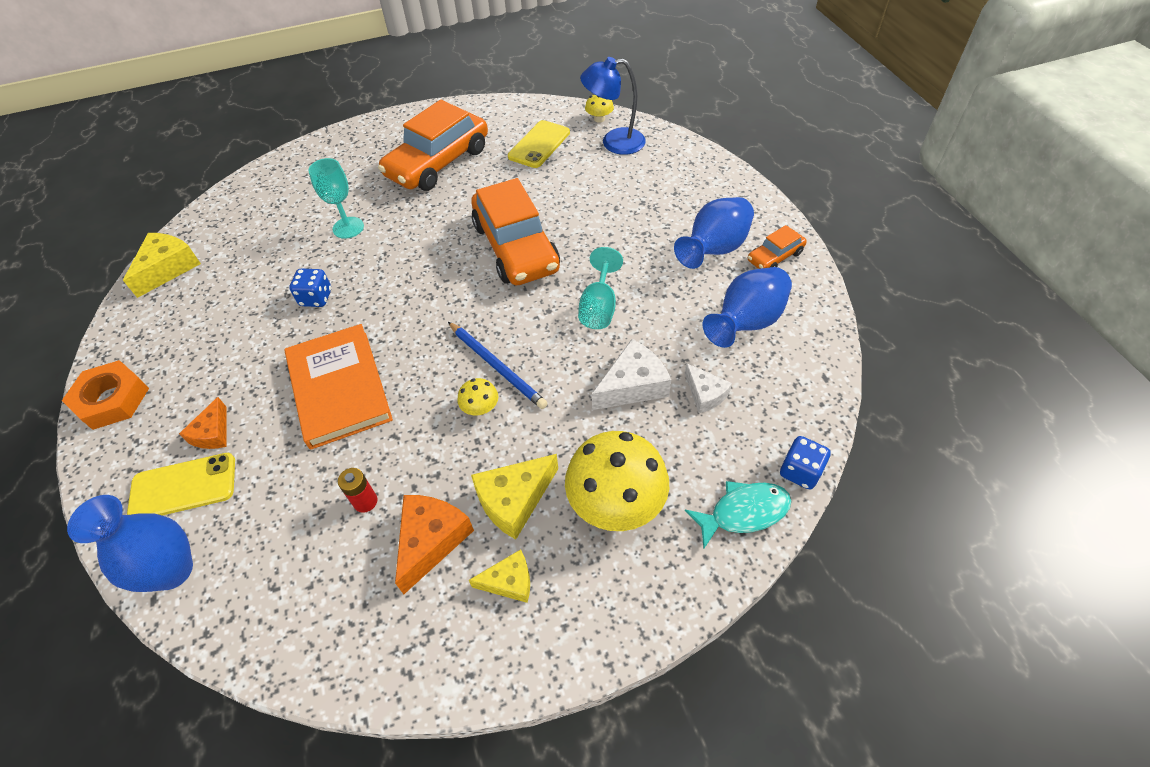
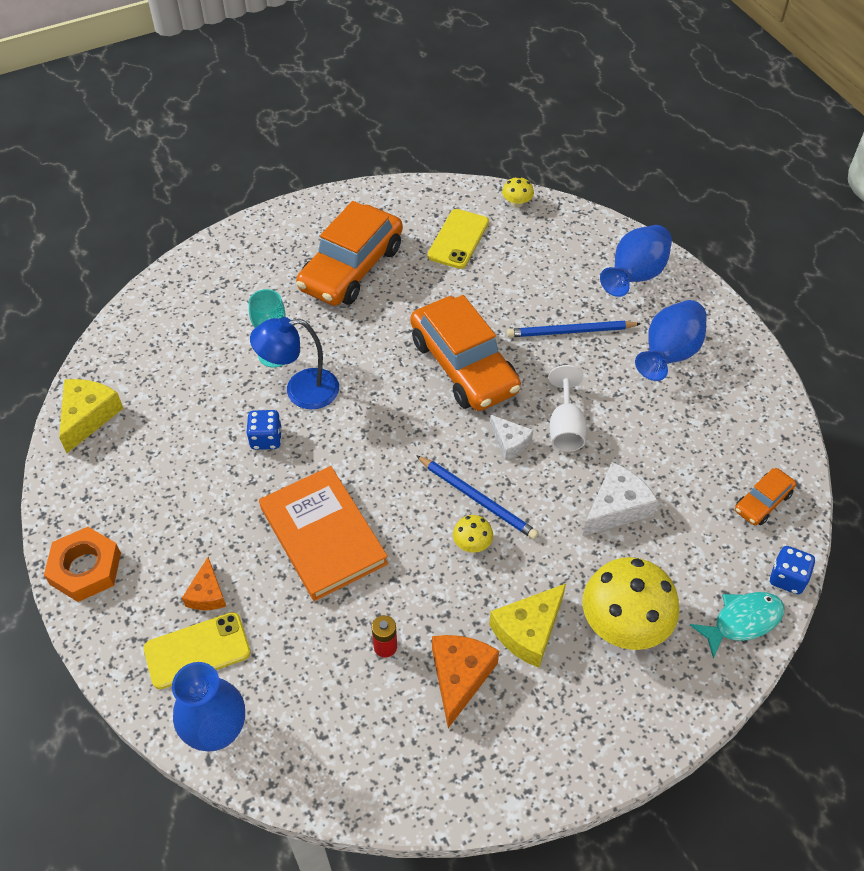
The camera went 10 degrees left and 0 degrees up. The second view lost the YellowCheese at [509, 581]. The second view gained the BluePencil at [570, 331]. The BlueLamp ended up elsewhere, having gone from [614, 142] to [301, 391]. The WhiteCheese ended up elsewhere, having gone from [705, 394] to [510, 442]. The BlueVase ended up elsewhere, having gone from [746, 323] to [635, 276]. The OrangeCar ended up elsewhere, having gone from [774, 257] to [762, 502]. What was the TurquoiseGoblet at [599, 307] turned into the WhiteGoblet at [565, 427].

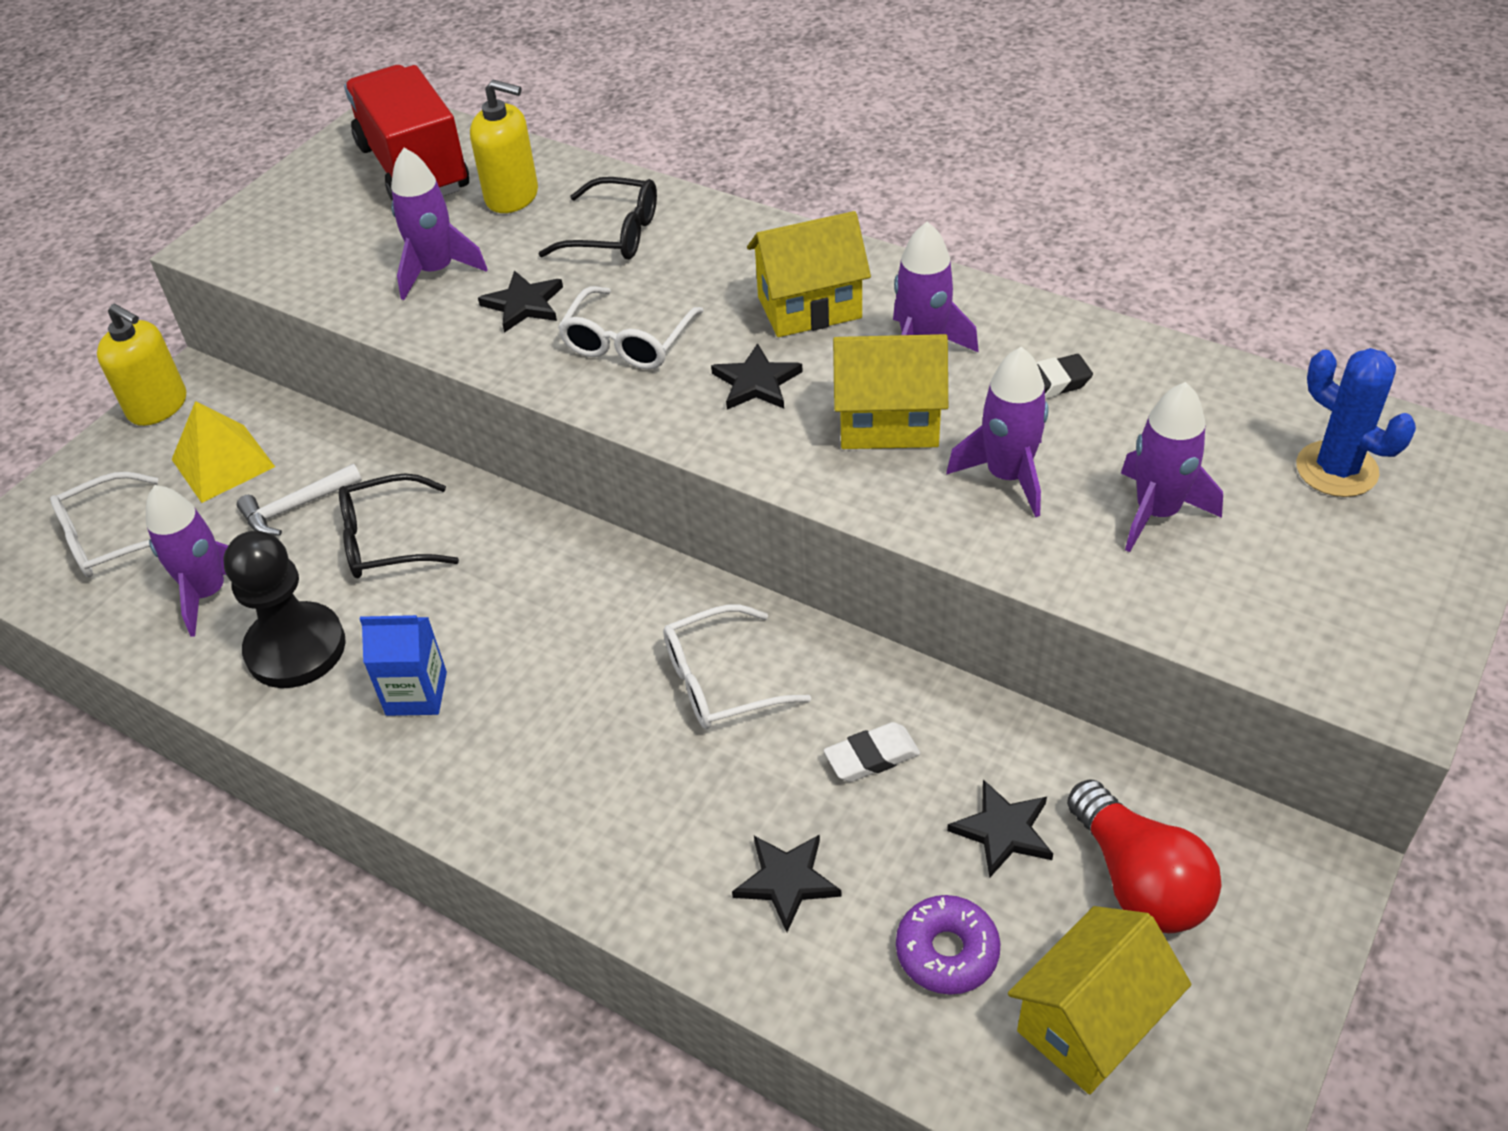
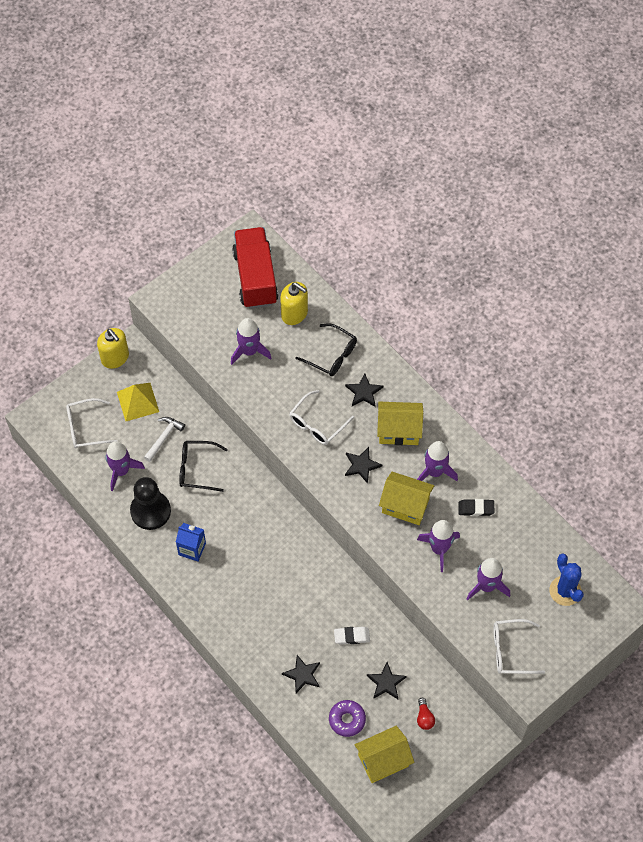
The camera went 15 degrees right and 15 degrees up. The BlackStar ended up elsewhere, having gone from [524, 304] to [364, 392]. The WhiteGlasses ended up elsewhere, having gone from [720, 681] to [510, 650]. The WhiteHammer at [296, 507] ended up facing another way, 135 degrees clockwise from before. The size of the RedLightBulb at [1138, 880] changed by a factor of 0.49.

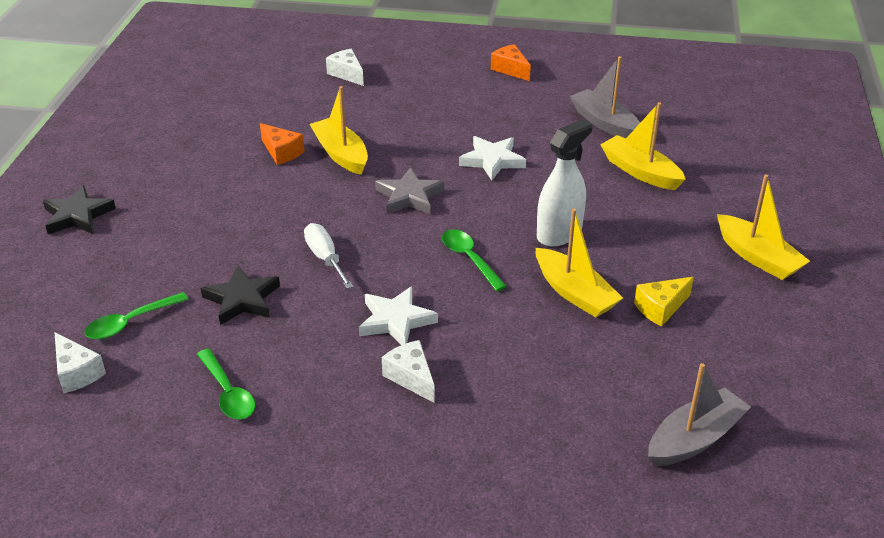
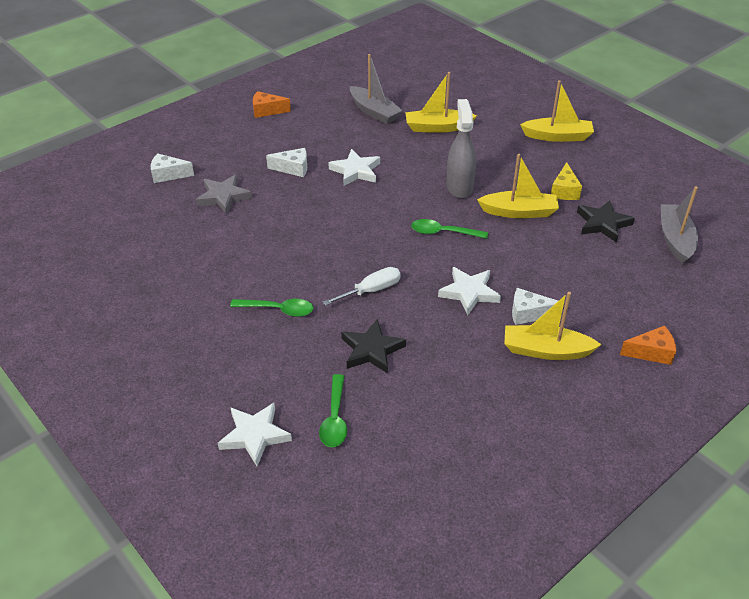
The camera went 50 degrees left and 5 degrees up. The second view gained the WhiteStar at [255, 435]. The BlackStar ended up elsewhere, having gone from [77, 216] to [603, 224]. The WhiteCheese ended up elsewhere, having gone from [77, 373] to [293, 168]. The GreenSpoon ended up elsewhere, having gone from [228, 393] to [278, 310]. The OrangeCheese ended up elsewhere, having gone from [281, 152] to [651, 352]. The YellowBoat ended up elsewhere, having gone from [341, 154] to [545, 350]. The GreyStar ended up elsewhere, having gone from [409, 196] to [223, 197]. What was the WhiteSprayBottle at [559, 233] turned into the GreySprayBottle at [459, 187]. The WhiteScrewdriver at [325, 258] ended up facing another way, 135 degrees clockwise from before. The GreyBoat at [604, 123] ended up facing another way, 135 degrees counterclockwise from before.

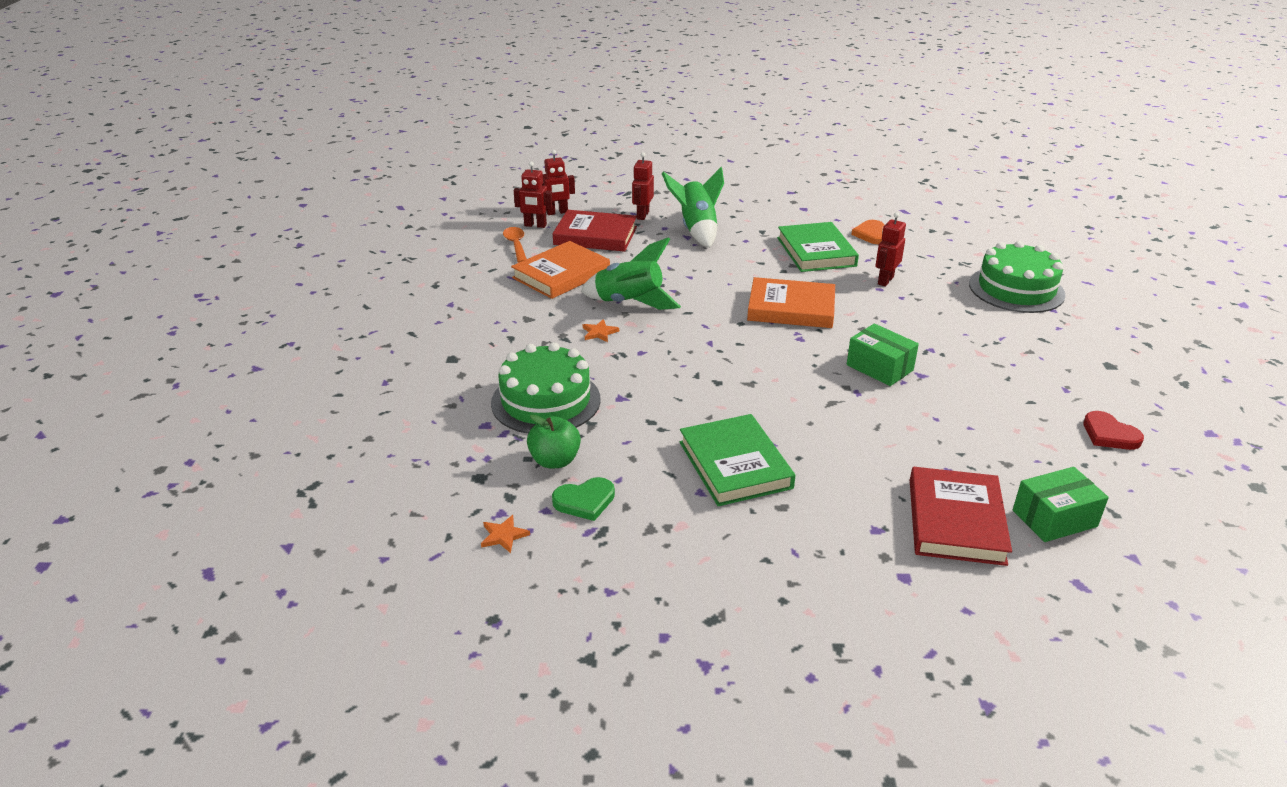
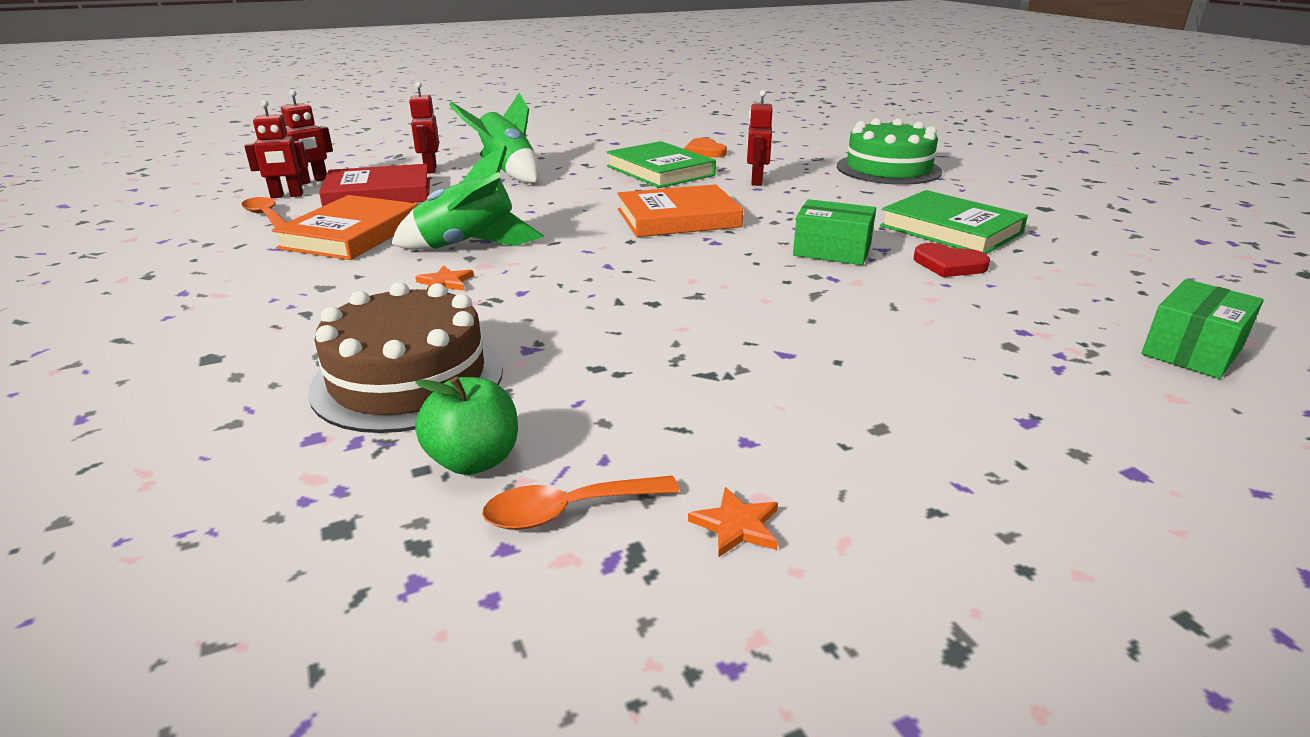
The camera went 25 degrees left and 5 degrees down. The second view lost the RedBook at [956, 521]. The OrangeStar ended up elsewhere, having gone from [503, 536] to [737, 525]. The GreenBook ended up elsewhere, having gone from [734, 465] to [950, 229]. The RedHeart ended up elsewhere, having gone from [1109, 434] to [949, 265]. Where the GreenHeart stood at [585, 501], the OrangeSpoon came to stand at [569, 510]. What was the GreenCake at [546, 401] turned into the BrownCake at [408, 379].

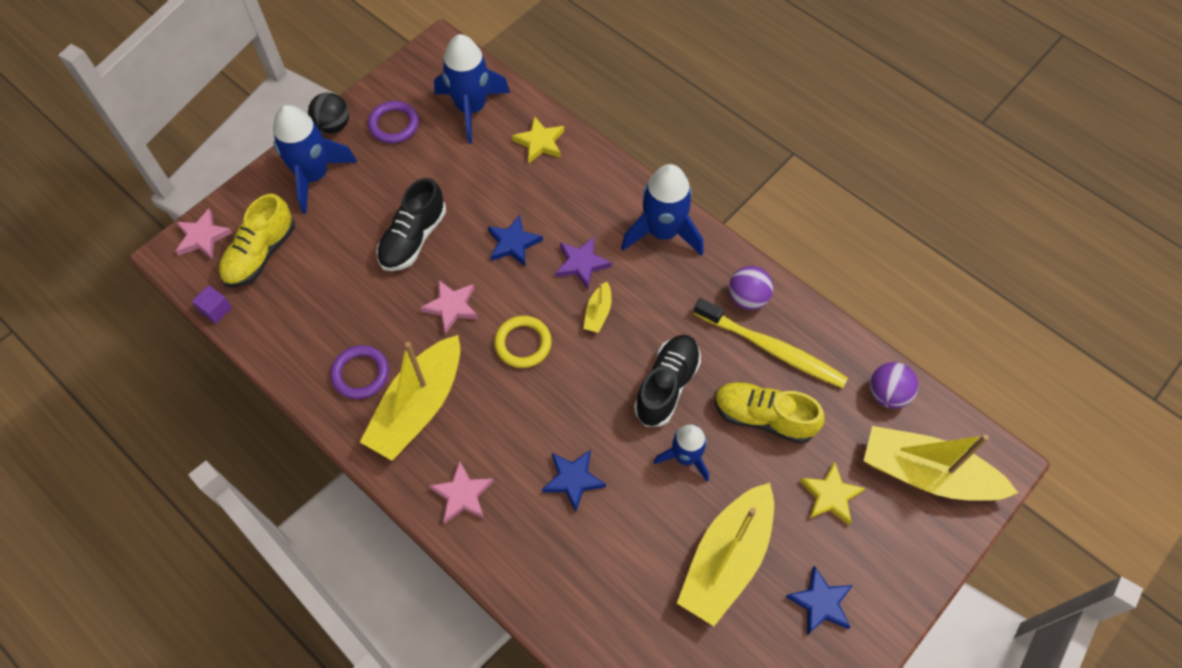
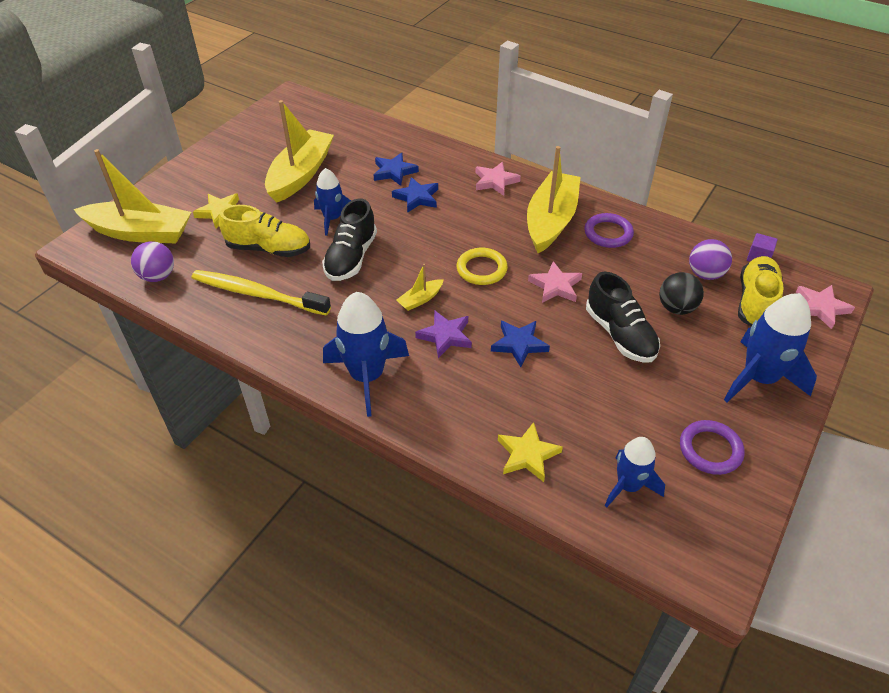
The camera went 170 degrees right and 15 degrees down. The BlackBall ended up elsewhere, having gone from [333, 125] to [676, 308]. The PurpleBall ended up elsewhere, having gone from [747, 298] to [705, 274]. The BlueStar ended up elsewhere, having gone from [820, 603] to [394, 172]. The BlackShoe at [413, 238] ended up facing another way, 135 degrees clockwise from before. The YellowBoat at [598, 313] ended up facing another way, 135 degrees counterclockwise from before. The size of the BlueRocket at [471, 108] changed by a factor of 0.63.

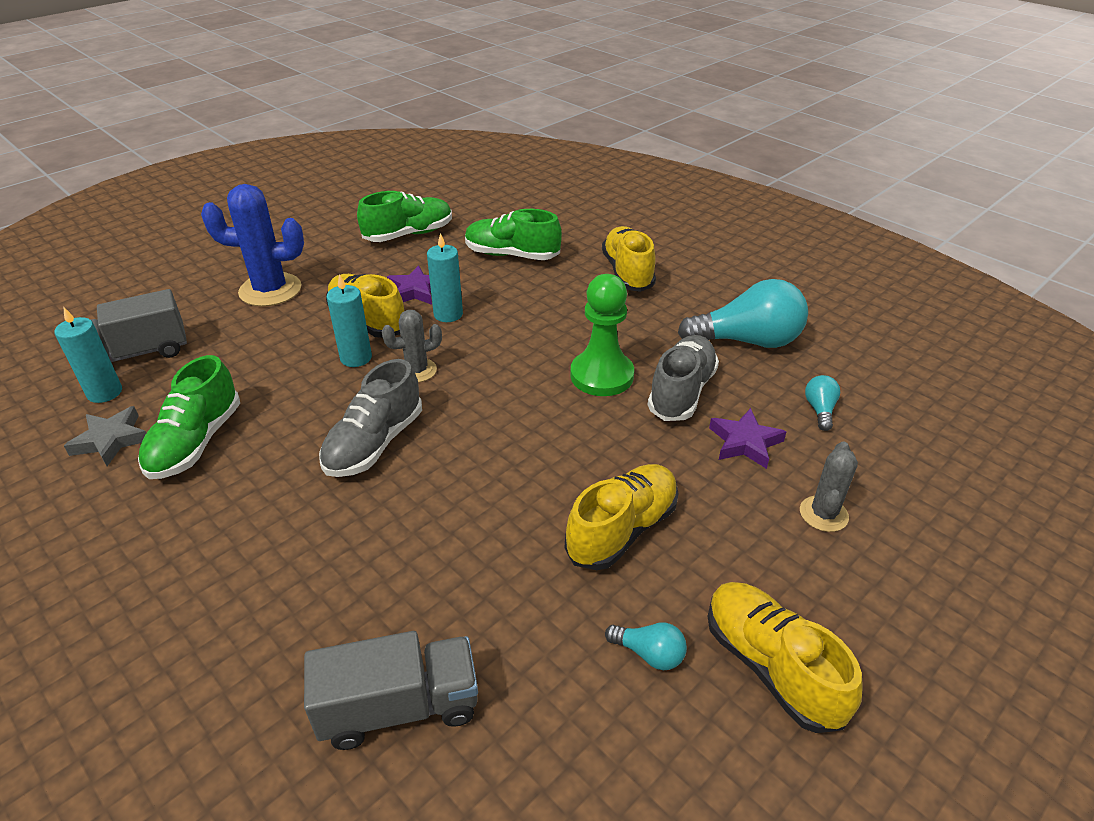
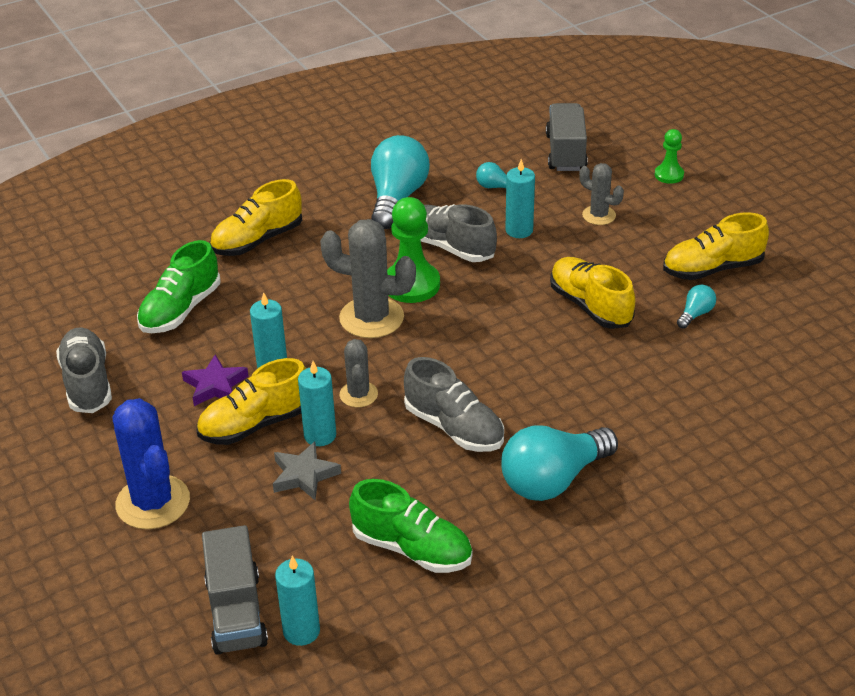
The camera went 75 degrees left and 0 degrees up. The second view gained the GreyCactus at [371, 318]. The second view gained the TurquoiseLightBulb at [553, 480]. The second view gained the GreenPawn at [669, 175]. The GreyStar ended up elsewhere, having gone from [111, 440] to [304, 475]. The GreyTruck ended up elsewhere, having gone from [399, 707] to [565, 152]. Where the PurpleStar stood at [745, 442], the TurquoiseCandle came to stand at [519, 230]. What was the GreenShoe at [408, 234] turned into the GreyShoe at [87, 383]. The BlueCactus at [270, 290] ended up facing another way, 45 degrees counterclockwise from before. The YellowShoe at [627, 273] ended up facing another way, 45 degrees counterclockwise from before.

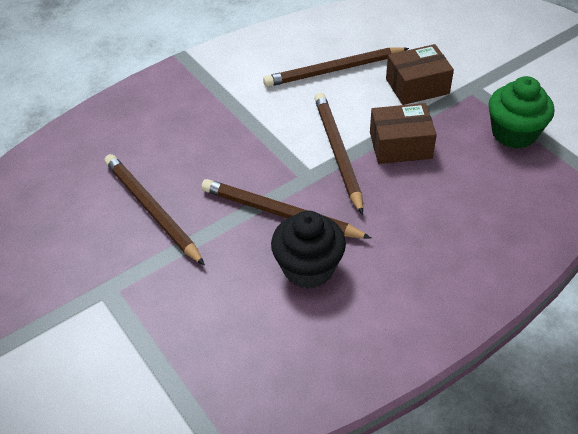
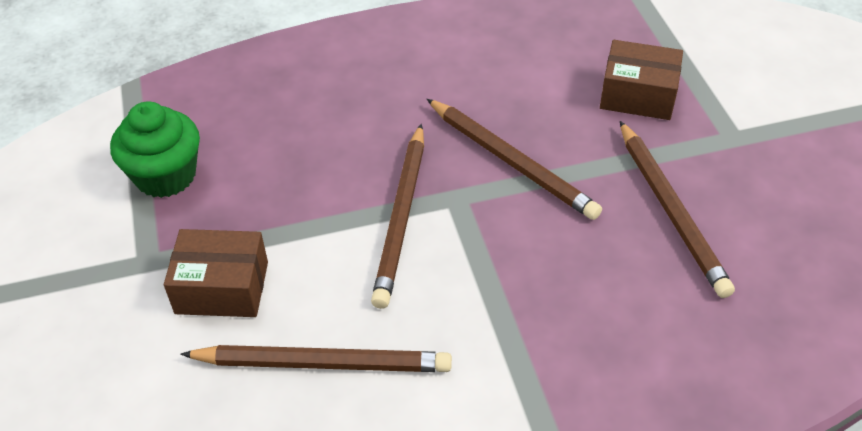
The camera went 160 degrees left and 0 degrees up. The second view lost the BlackCupcake at [308, 268]. The BrownBox ended up elsewhere, having gone from [400, 145] to [638, 95].

